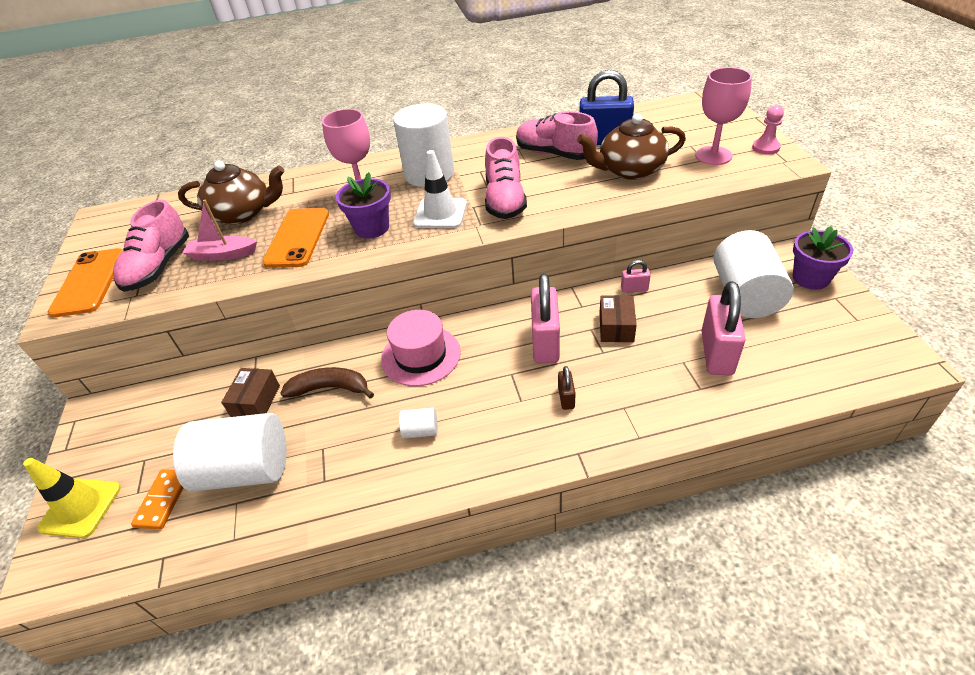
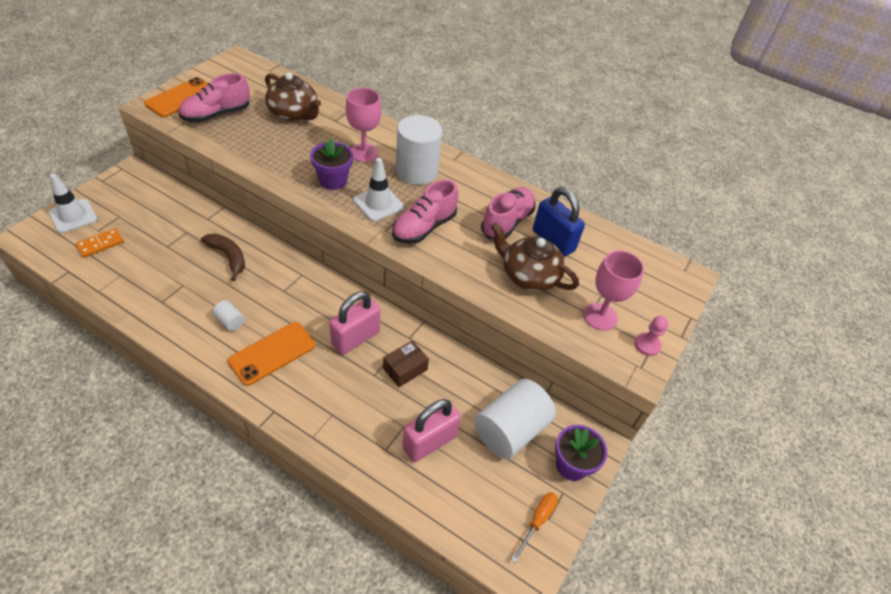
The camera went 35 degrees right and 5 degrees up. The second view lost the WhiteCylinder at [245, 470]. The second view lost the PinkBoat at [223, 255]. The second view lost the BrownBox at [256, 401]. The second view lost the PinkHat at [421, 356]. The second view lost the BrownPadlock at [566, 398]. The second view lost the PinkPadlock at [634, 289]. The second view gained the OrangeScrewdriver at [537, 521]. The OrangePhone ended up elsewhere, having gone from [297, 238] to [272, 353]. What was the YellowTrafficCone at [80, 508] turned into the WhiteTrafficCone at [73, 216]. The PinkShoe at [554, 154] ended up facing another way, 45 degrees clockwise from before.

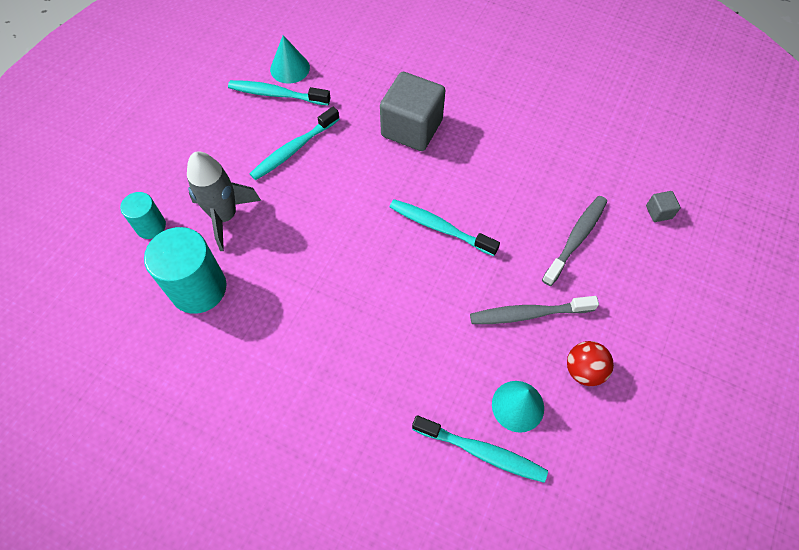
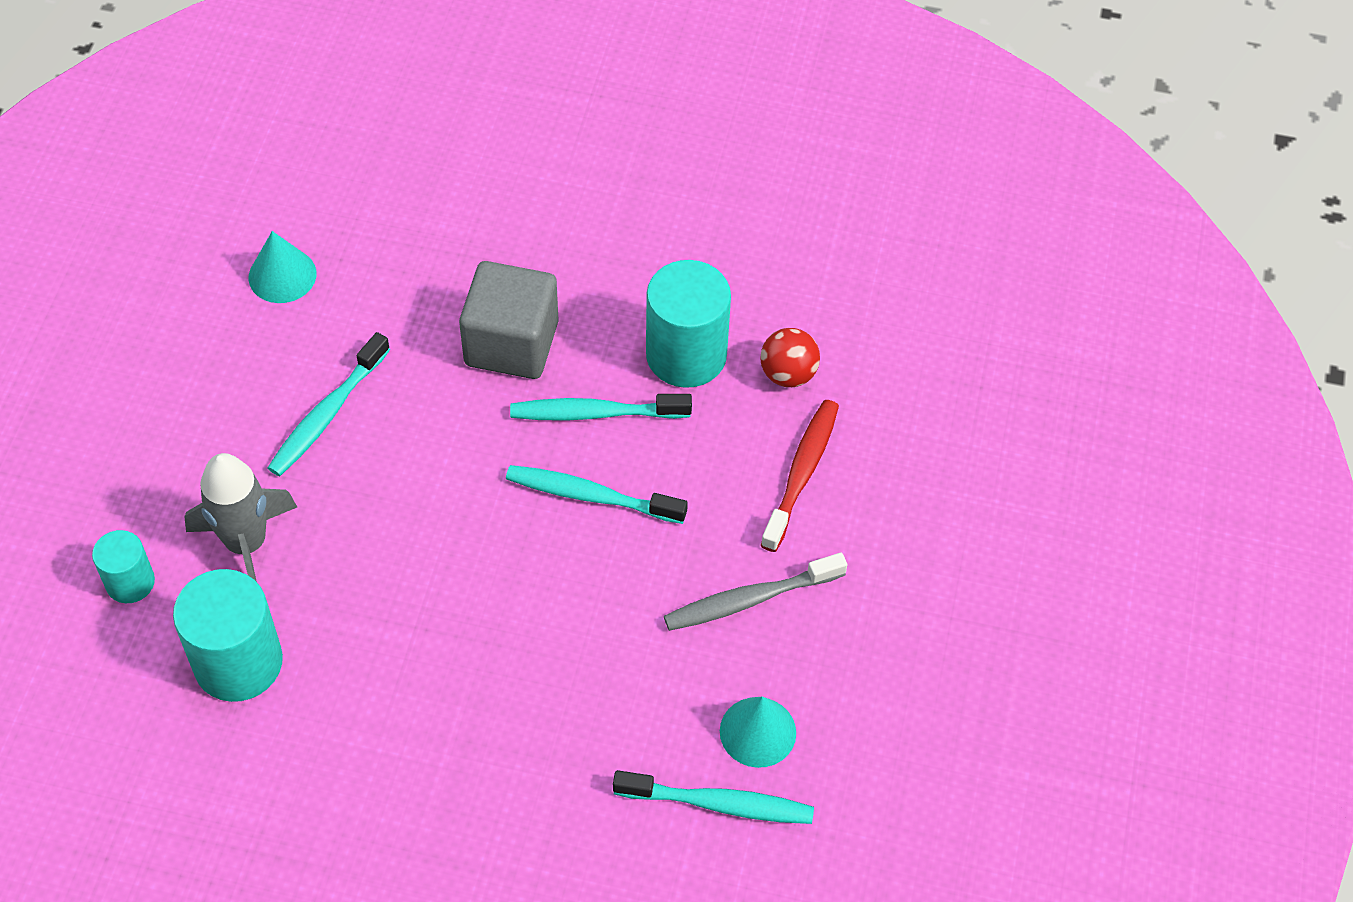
The camera went 15 degrees left and 5 degrees down. The second view lost the GreyCube at [658, 212]. The second view gained the TurquoiseCylinder at [686, 355]. The TurquoiseToothbrush ended up elsewhere, having gone from [276, 94] to [595, 413]. The RedBall ended up elsewhere, having gone from [584, 370] to [788, 374]. What was the GreyToothbrush at [576, 238] turned into the RedToothbrush at [802, 473].

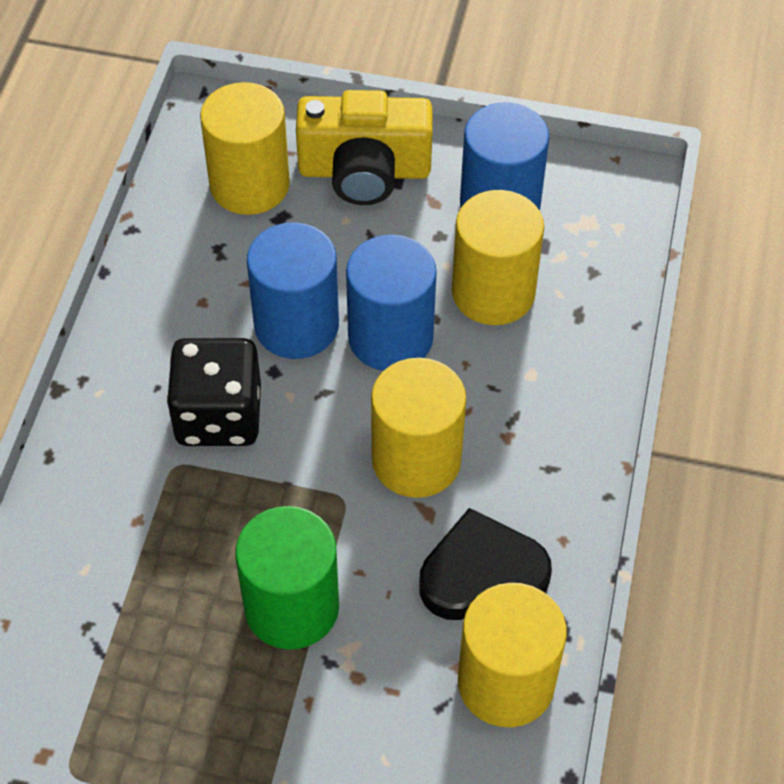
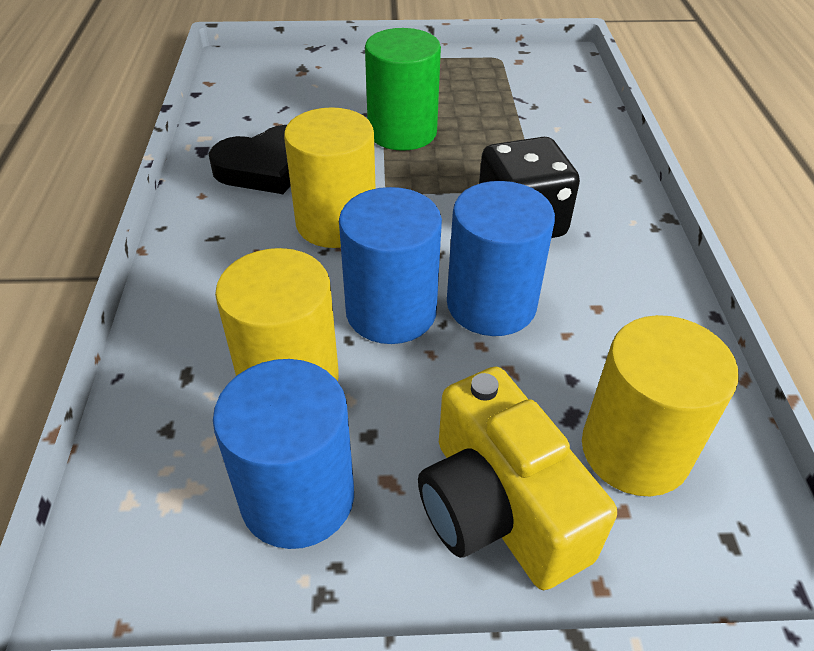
The camera went 165 degrees right and 10 degrees down. The second view lost the YellowCylinder at [506, 682]. The YellowCamera at [364, 171] ended up facing another way, 105 degrees counterclockwise from before.

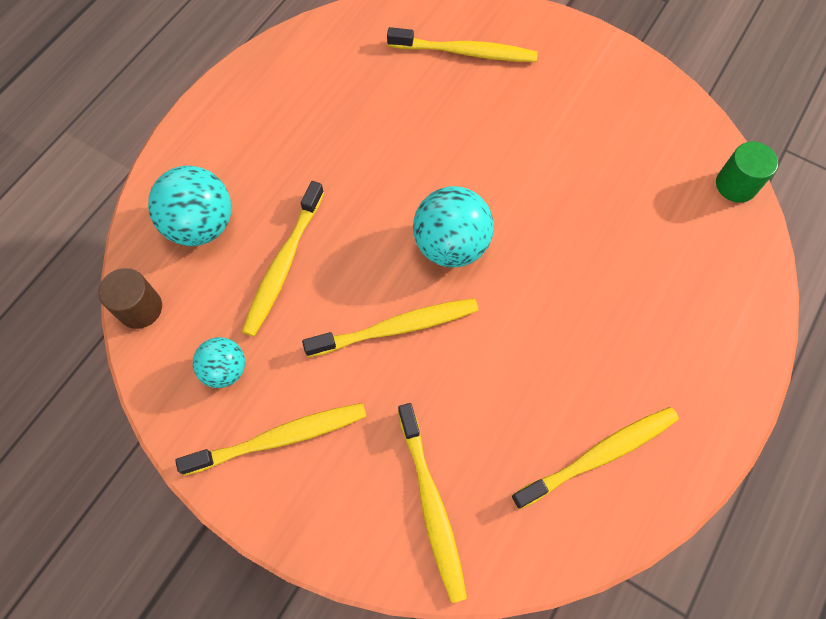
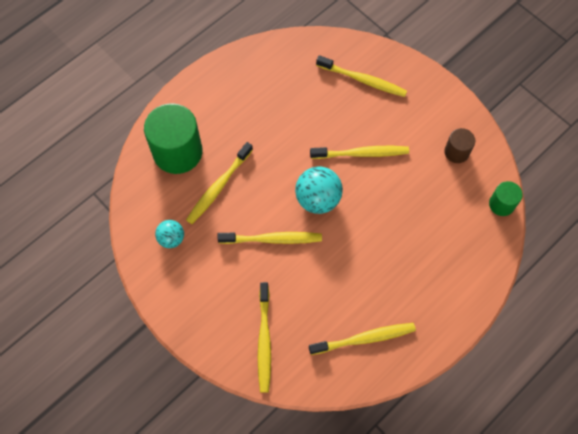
The camera went 15 degrees right and 0 degrees up. The BrownCylinder ended up elsewhere, having gone from [140, 308] to [456, 152]. The YellowToothbrush ended up elsewhere, having gone from [279, 438] to [361, 153]. Where the TurquoiseBall stood at [201, 225], the GreenCylinder came to stand at [177, 152].

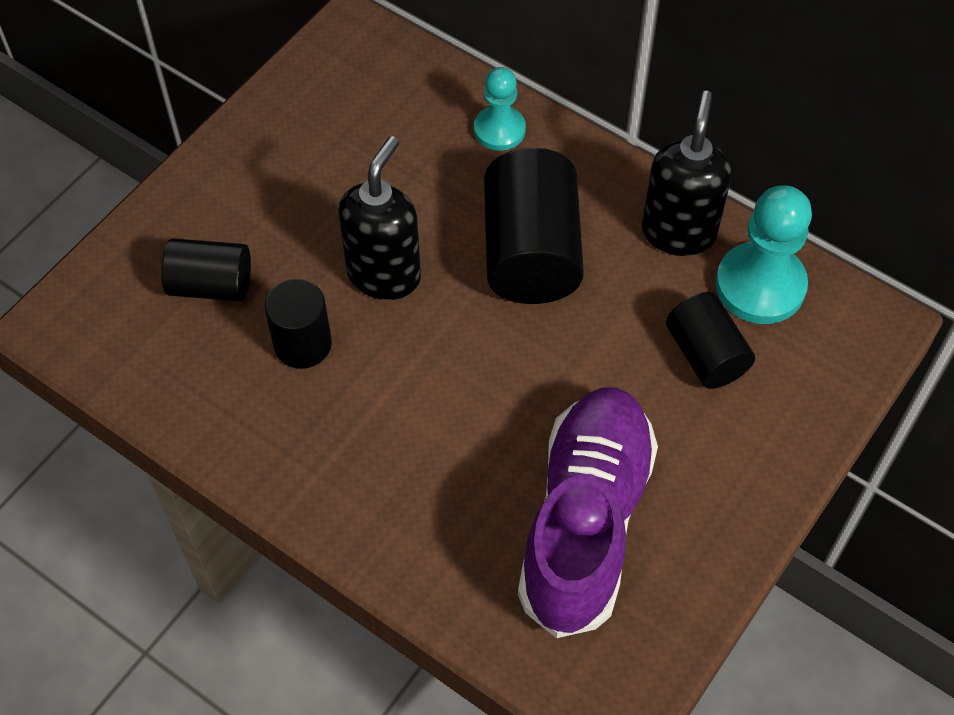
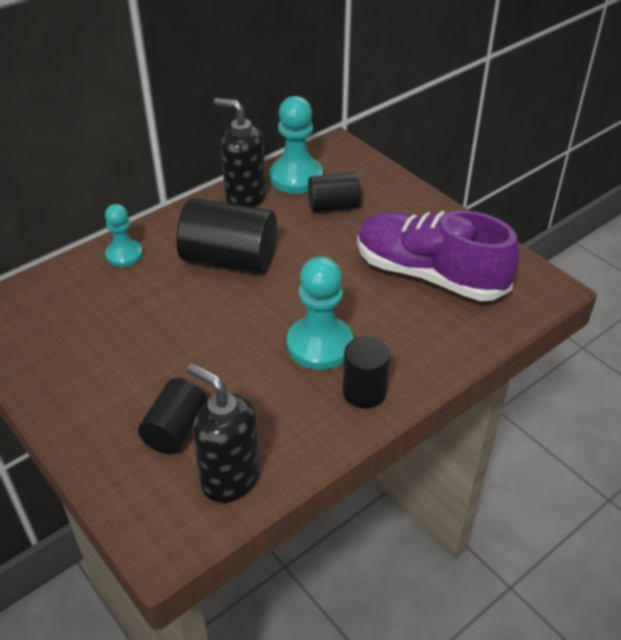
The camera went 75 degrees left and 15 degrees down. The second view gained the TurquoisePawn at [320, 345]. The BlackCylinder ended up elsewhere, having gone from [302, 344] to [364, 392]. The BlackSoapDispenser ended up elsewhere, having gone from [384, 274] to [230, 478].

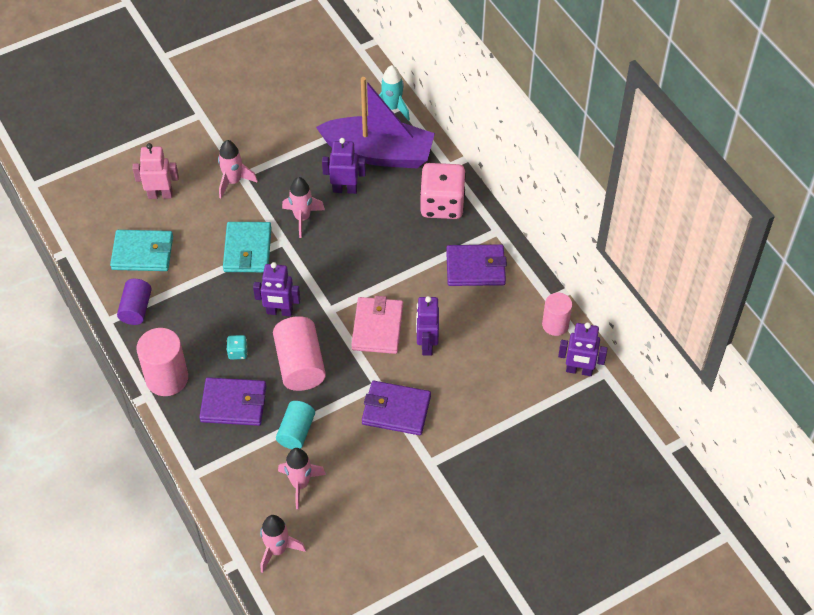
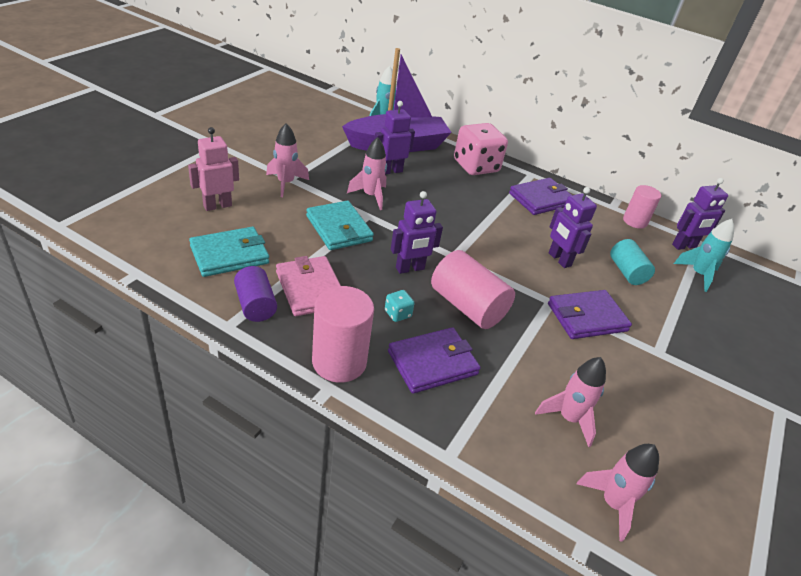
The camera went 35 degrees left and 15 degrees down. The second view gained the TurquoiseRocket at [698, 274]. The TurquoiseCylinder ended up elsewhere, having gone from [296, 431] to [627, 272]. The PinkWallet ended up elsewhere, having gone from [377, 327] to [310, 289].

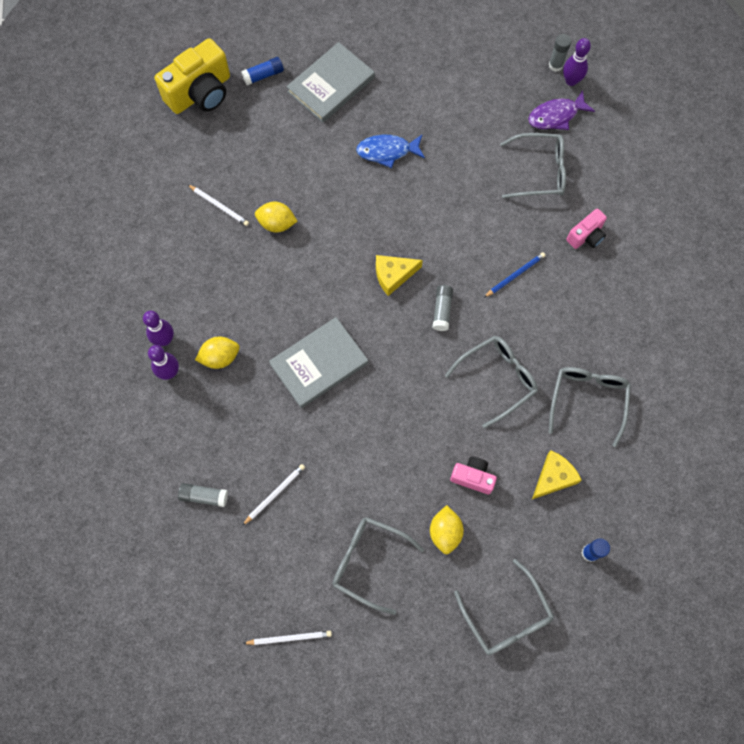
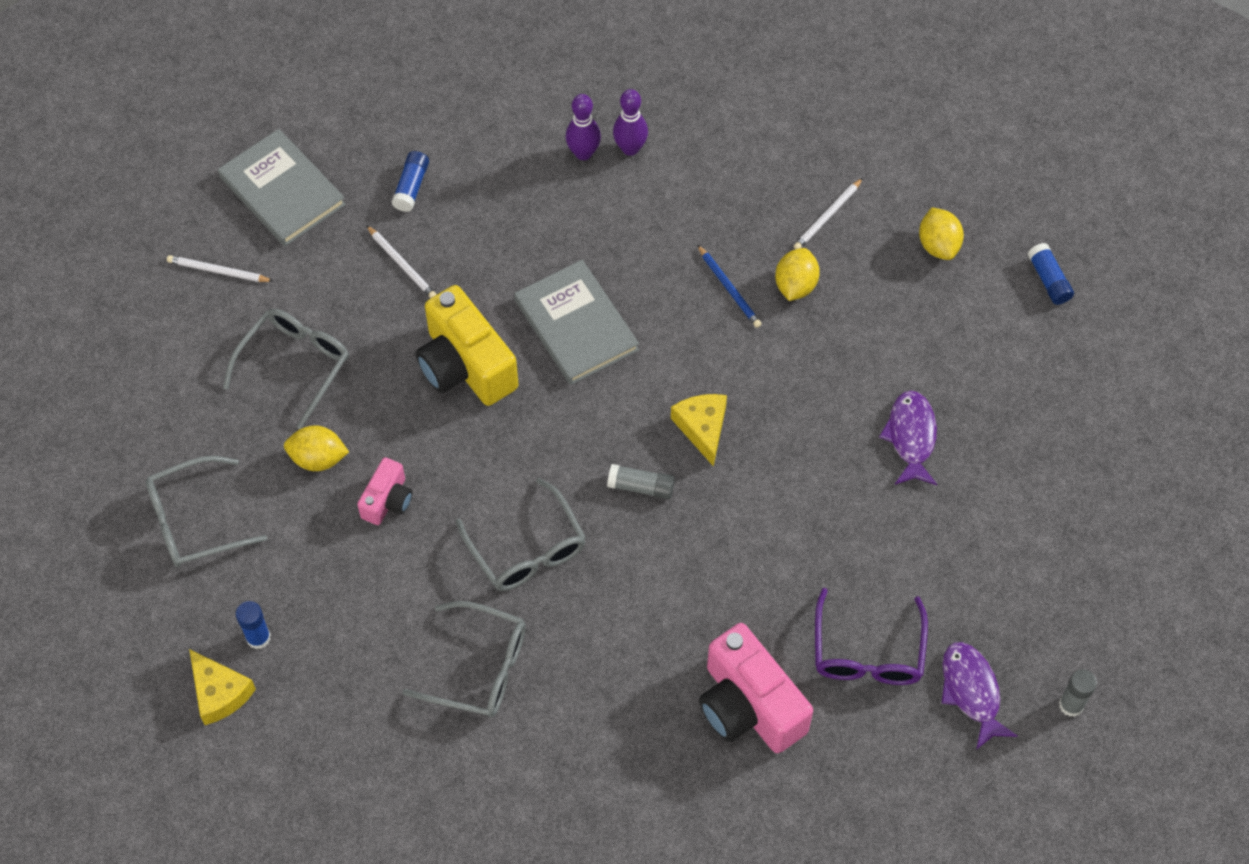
The camera went 95 degrees right and 10 degrees down. The second view lost the PurpleBowlingPin at [571, 81]. The YellowCamera ended up elsewhere, having gone from [200, 93] to [465, 366]. The YellowLemon ended up elsewhere, having gone from [220, 357] to [938, 245]. The GreyBook ended up elsewhere, having gone from [331, 84] to [282, 191]. The BluePencil ended up elsewhere, having gone from [515, 275] to [729, 288]. The YellowCheese ended up elsewhere, having gone from [553, 477] to [219, 693]. What was the GreyGlueStick at [204, 496] turned into the BlueGlueStick at [411, 187]. What was the BlueFish at [387, 151] turned into the PurpleFish at [911, 437]. What was the GreyGlasses at [539, 171] turned into the PurpleGlasses at [867, 652]. The WhitePencil at [289, 637] ended up facing another way, 105 degrees clockwise from before. The size of the PinkCamera at [586, 236] changed by a factor of 1.89.

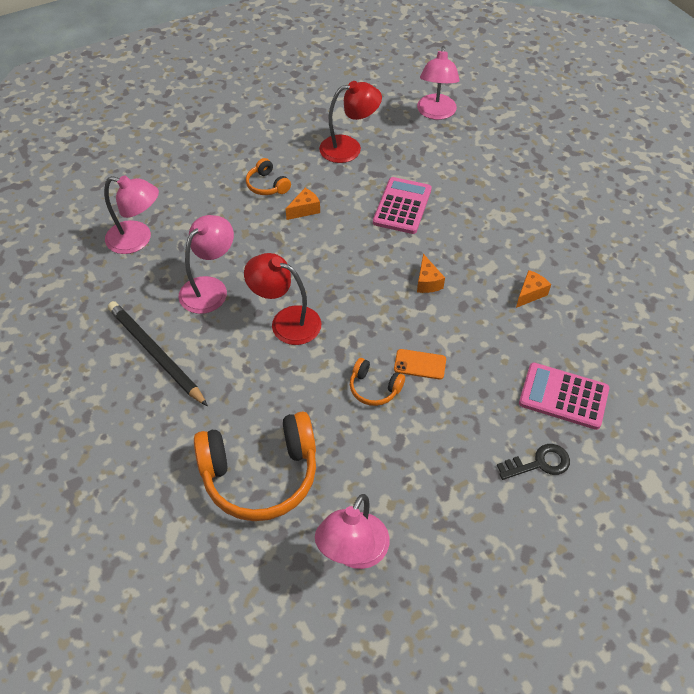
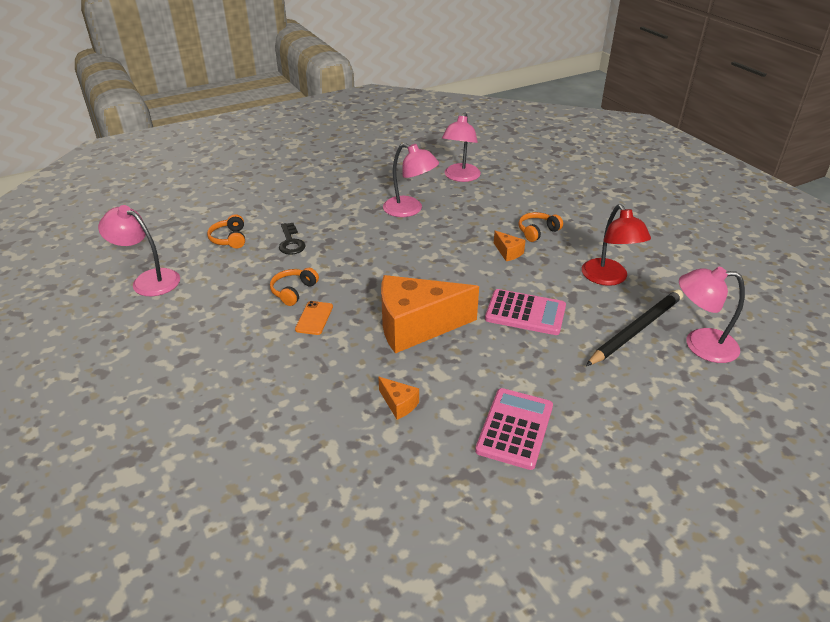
The camera went 90 degrees right and 15 degrees down. The second view lost the RedLamp at [286, 321]. The BlackPencil ended up elsewhere, having gone from [155, 354] to [636, 329]. The BlackKey ended up elsewhere, having gone from [539, 463] to [291, 242]. The PinkCalculator ended up elsewhere, having gone from [563, 396] to [515, 428]. The size of the OrangeHeadphones at [260, 474] changed by a factor of 0.47. The size of the OrangeCheese at [427, 282] changed by a factor of 2.46.

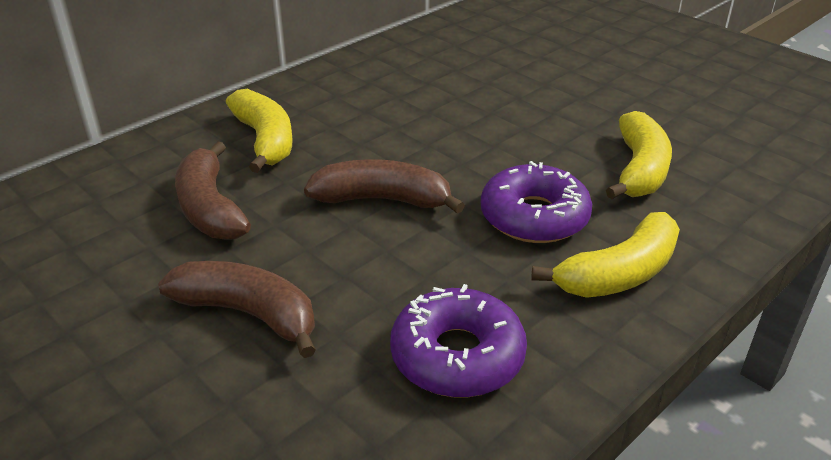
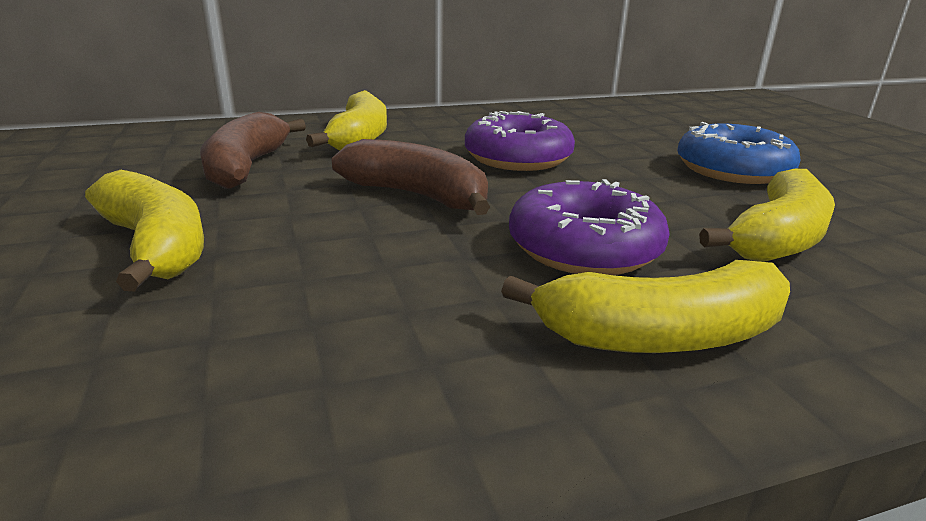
The camera went 25 degrees right and 10 degrees down. The second view gained the BlueDonut at [732, 170]. The PurpleDonut ended up elsewhere, having gone from [457, 356] to [518, 158]. What was the BrownBanana at [248, 313] turned into the YellowBanana at [156, 246].

